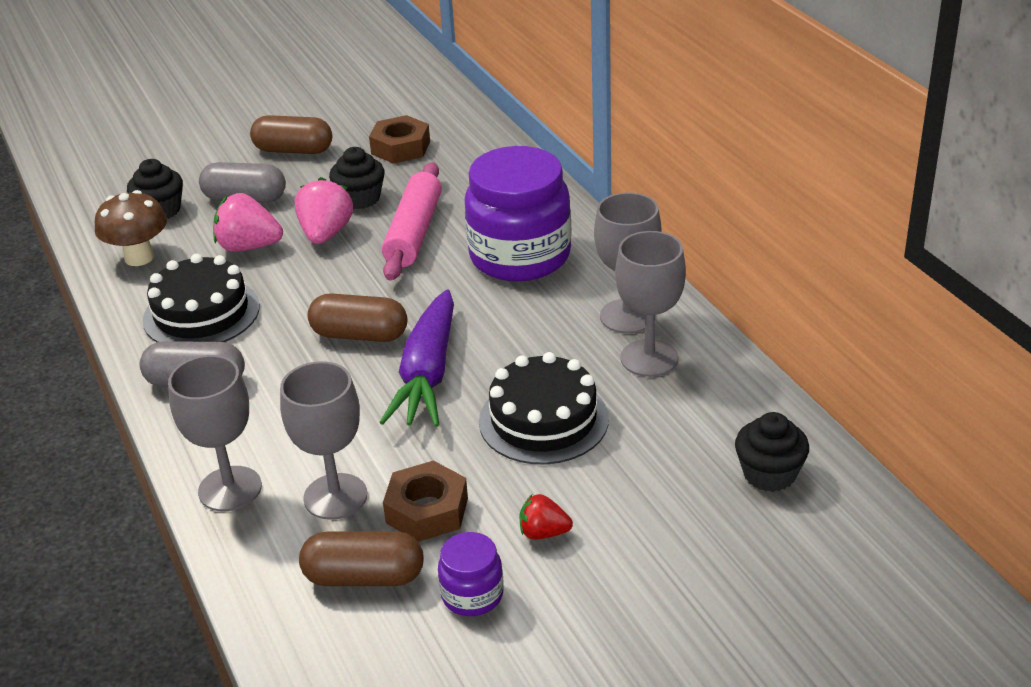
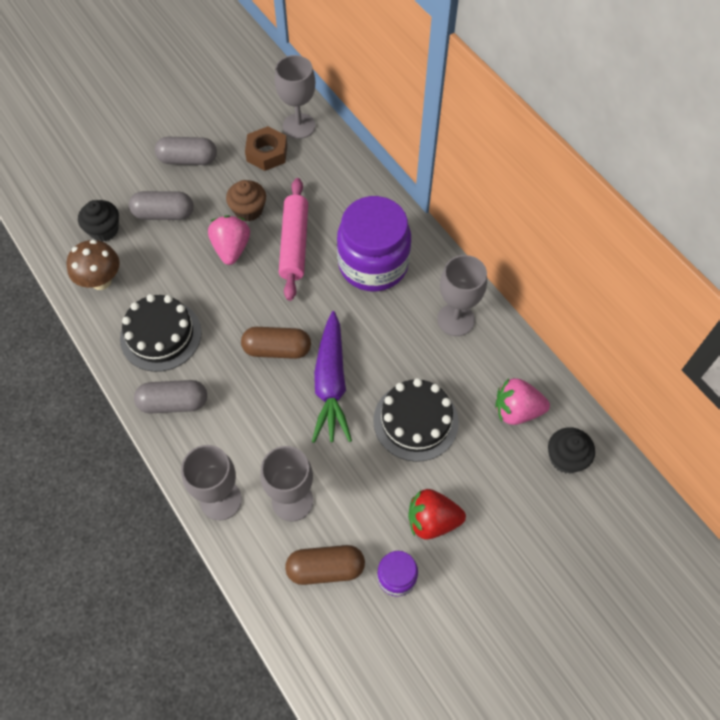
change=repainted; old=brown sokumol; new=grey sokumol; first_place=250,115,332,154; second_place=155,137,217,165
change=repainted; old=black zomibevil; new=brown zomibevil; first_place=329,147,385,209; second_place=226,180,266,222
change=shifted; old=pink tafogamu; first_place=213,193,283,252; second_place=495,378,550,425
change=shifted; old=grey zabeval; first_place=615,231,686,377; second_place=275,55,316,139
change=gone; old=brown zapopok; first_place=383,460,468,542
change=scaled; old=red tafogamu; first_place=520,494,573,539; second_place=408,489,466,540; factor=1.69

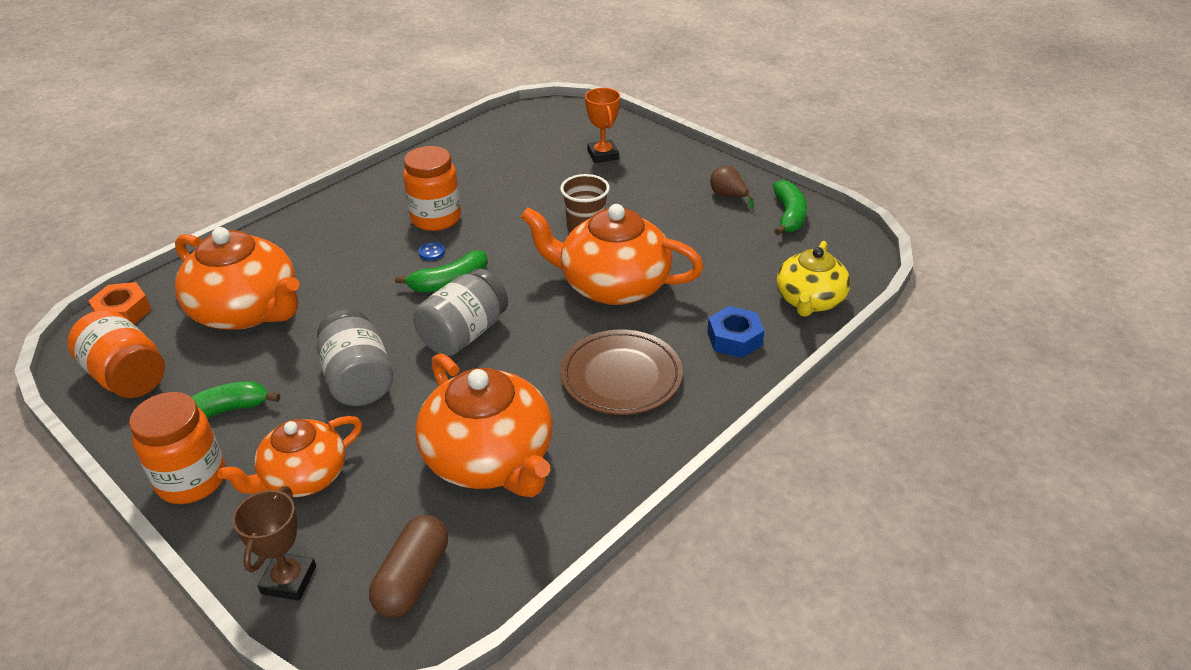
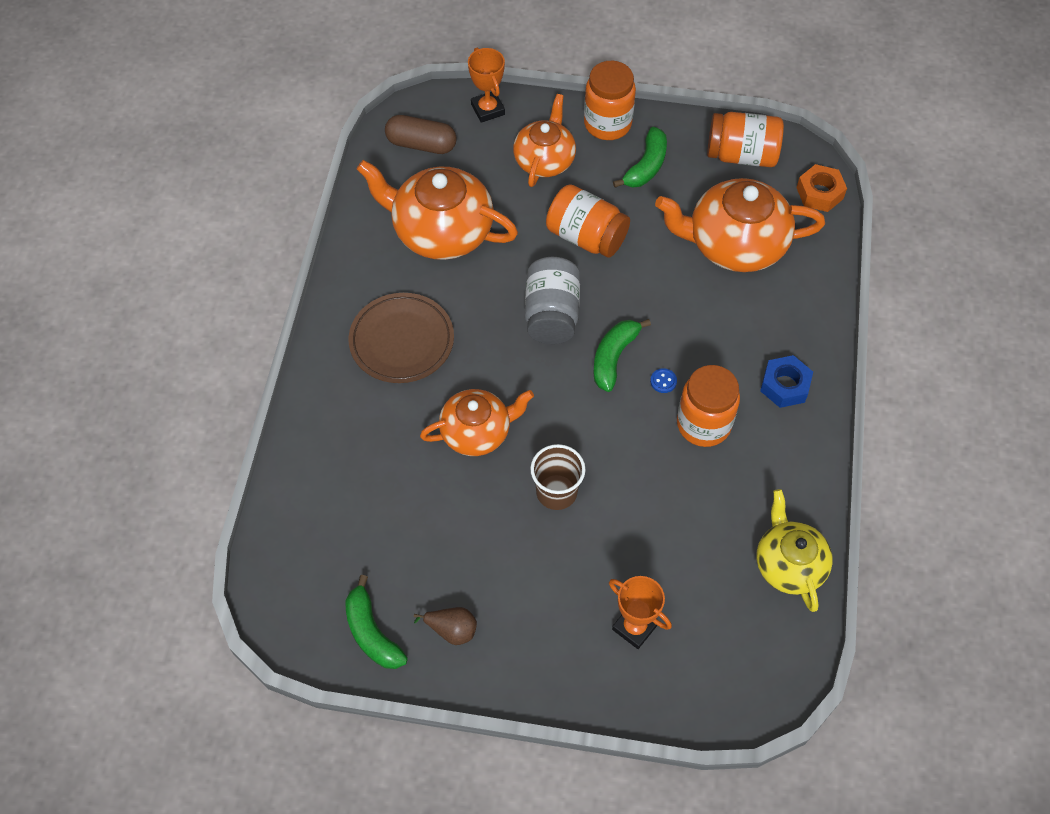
change=scaled; old=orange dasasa; first_place=521,204,704,305; second_place=420,389,534,456; factor=0.64
change=shifted; old=yellow dasasa; first_place=777,241,851,317; second_place=757,489,833,612
change=shifted; old=blue zapopok; first_place=707,306,765,358; second_place=760,355,813,408
change=repainted; old=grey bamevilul; new=orange bamevilul; first_place=317,309,393,406; second_place=546,184,630,258
change=repainted; old=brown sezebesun; new=orange sezebesun; first_place=232,486,316,601; second_place=468,47,505,123
change=rotated; old=brown sokumol; first_place=369,515,448,618; second_place=385,115,457,154; degrees=-60

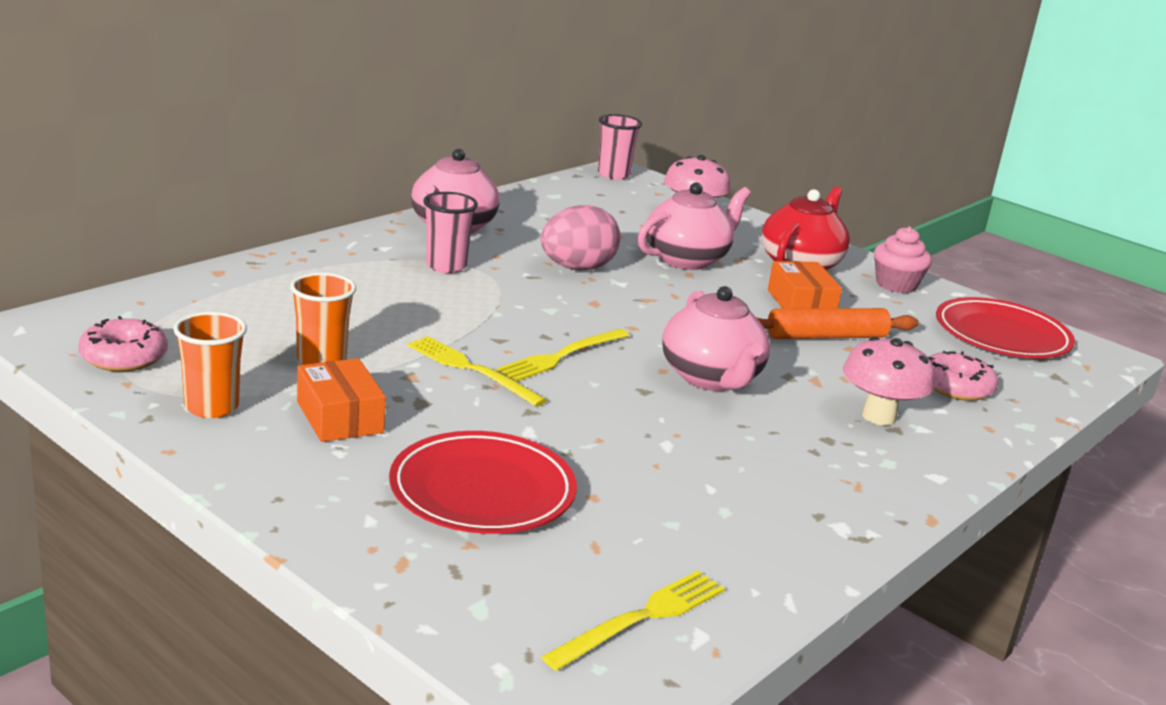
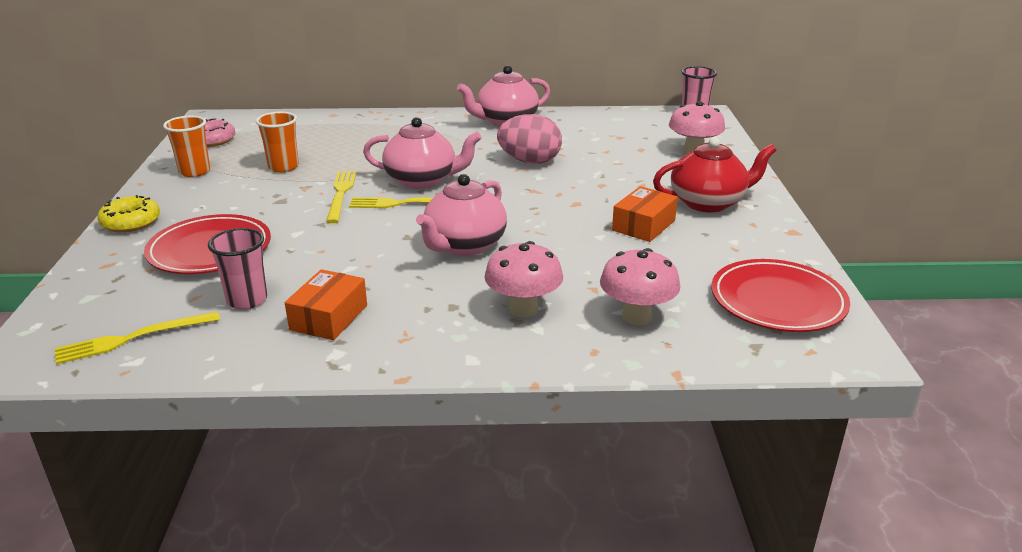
change=shifted; old=pink dasasa; first_place=638,182,751,270; second_place=363,117,482,189
change=shifted; old=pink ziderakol; first_place=423,192,478,273; second_place=208,228,267,309
change=gone; old=pink zomibevil; first_place=874,227,932,293
change=gone; old=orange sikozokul; first_place=756,308,919,339
change=swapped; old=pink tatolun; new=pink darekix; first_place=928,351,998,401; second_place=600,248,680,325
change=shifted; old=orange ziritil; first_place=297,358,386,442; second_place=285,269,367,340
change=rotated; old=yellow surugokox; first_place=541,571,725,671; second_place=55,311,220,365; degrees=150
change=new; new=yellow tatolun; second_place=97,195,160,233

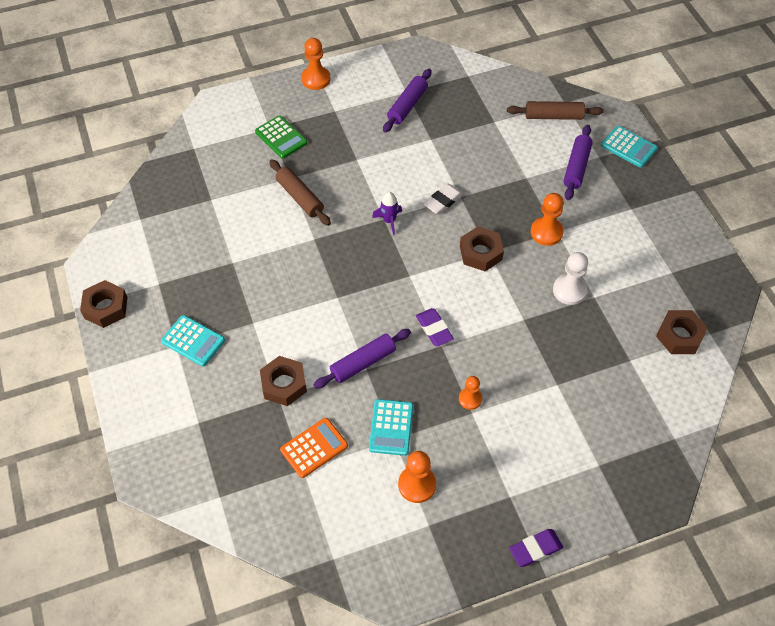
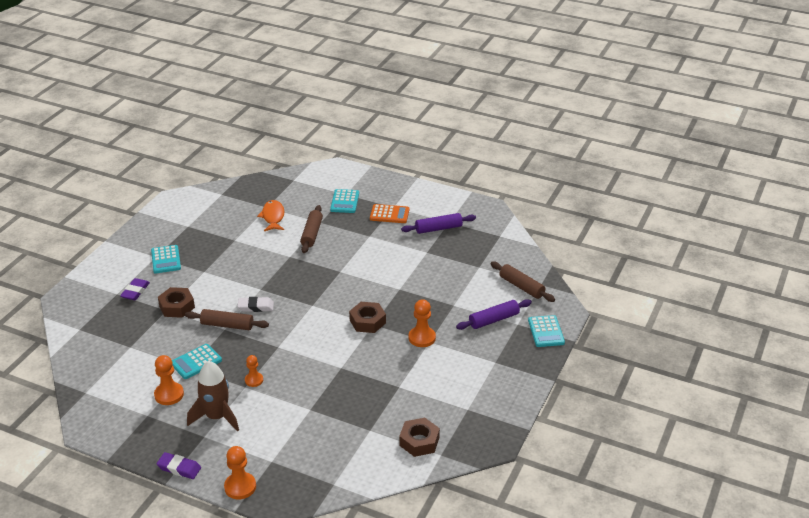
change=shifted; old=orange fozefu; first_place=301,38,331,90; second_place=224,446,256,500
change=repainted; old=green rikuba; new=turquoise rikuba; first_place=255,115,307,159; second_place=330,189,359,213
change=shifted; old=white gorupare; first_place=424,184,463,214; second_place=237,297,274,312
change=gone; old=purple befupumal; first_place=372,192,402,235
change=gone; old=white fozefu; first_place=553,252,588,305
change=gone; old=brown zapopok; first_place=80,280,128,328
change=shifted; old=purple gorupare; first_place=416,308,454,346; second_place=120,278,150,300
change=repainted; old=purple sikozokul; new=brown sikozokul; first_place=313,329,411,389; second_place=185,309,269,330
change=shifted; old=orange rikuba; first_place=280,418,348,478; second_place=370,204,409,223
change=new; new=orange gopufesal; second_place=257,200,284,231
change=new; new=brown befupumal; second_place=187,361,239,432

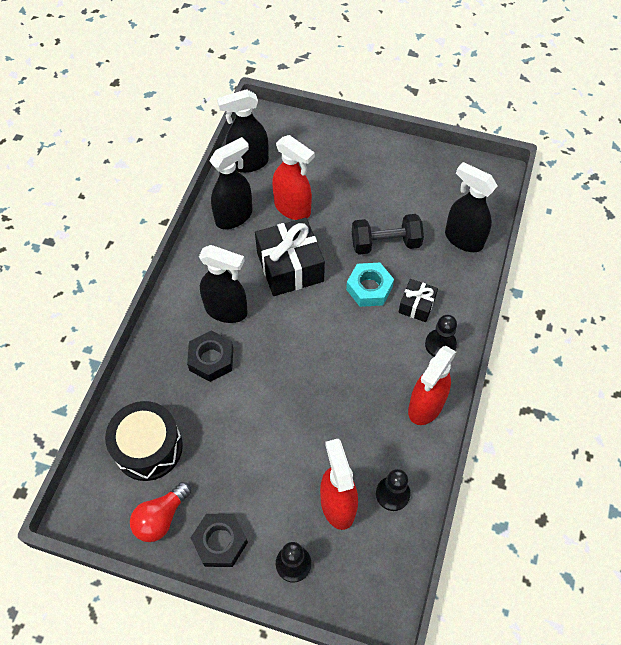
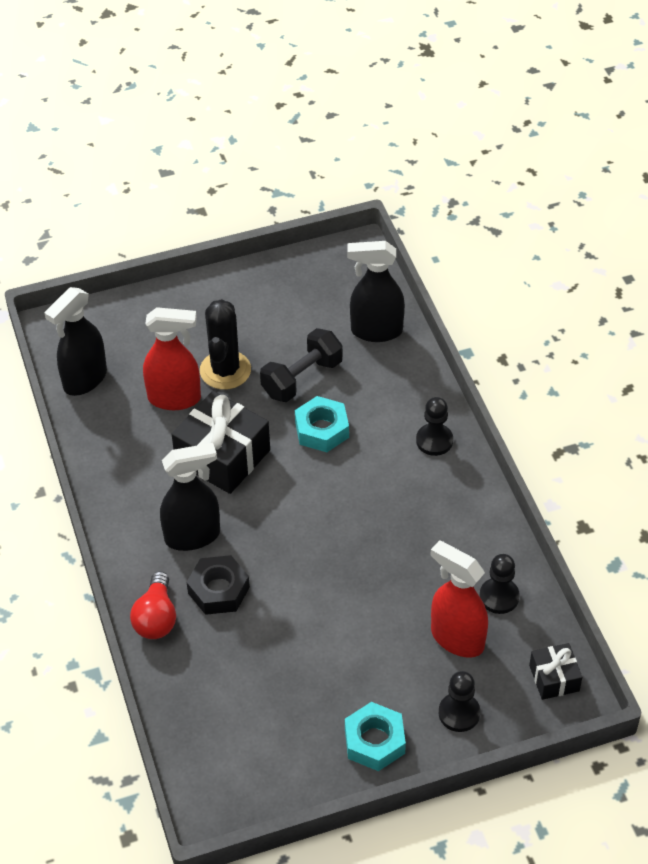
change=gone; old=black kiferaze; first_place=209,137,252,229
change=shifted; old=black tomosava; first_place=398,279,438,322; second_place=529,643,582,700
change=gone; old=red kiferaze; first_place=408,346,456,425
change=gone; old=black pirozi; first_place=105,401,183,481
change=shifted; old=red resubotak; first_place=130,482,191,542; second_place=130,571,176,639
change=repainted; old=black zapopok; new=turquoise zapopok; first_place=191,514,248,567; second_place=345,702,406,771
change=new; new=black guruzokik; second_place=200,299,251,390

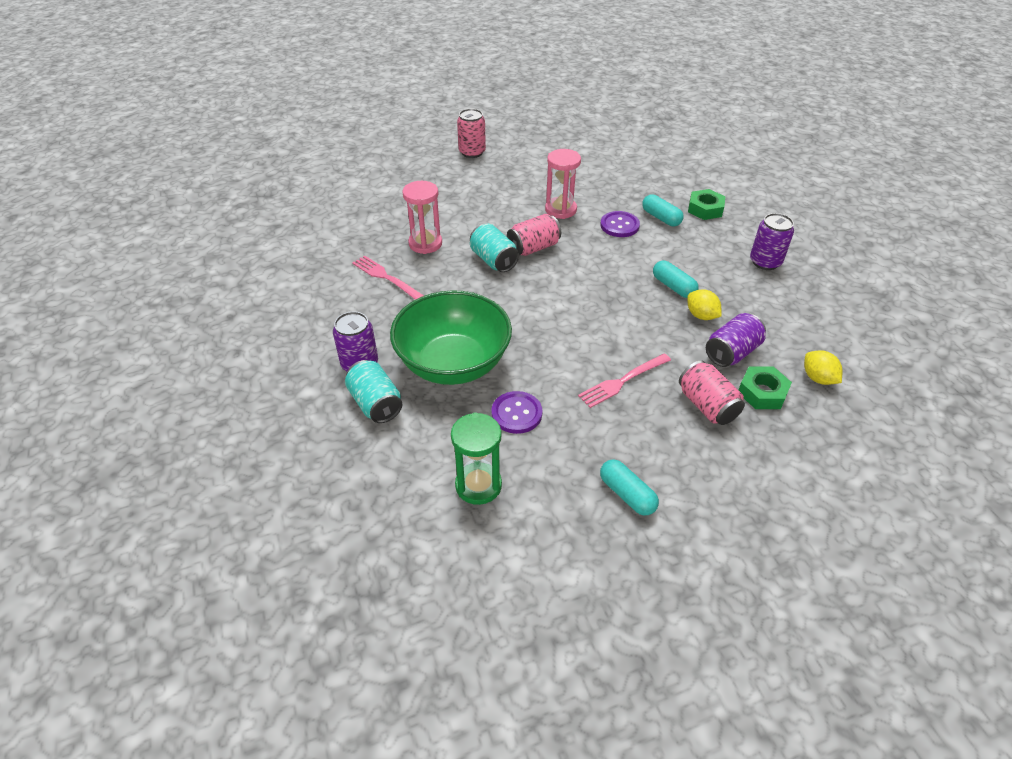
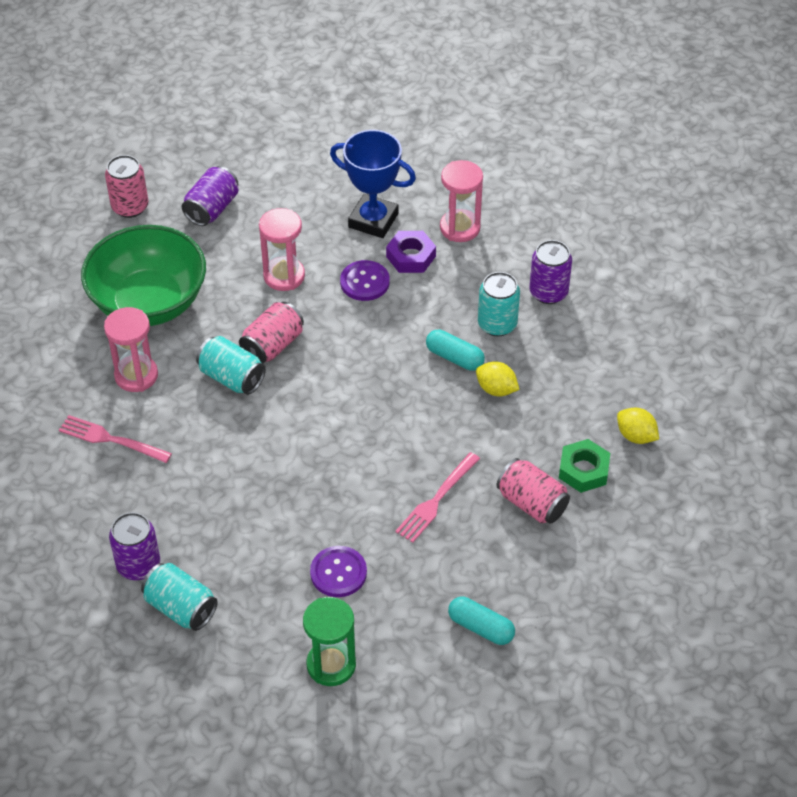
change=swapped; old=green zapopok; new=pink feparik; first_place=688,189,726,220; second_place=440,160,483,242
change=swapped; old=turquoise sokumol; new=purple zapopok; first_place=642,194,684,226; second_place=386,231,436,273
change=shifted; old=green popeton; first_place=390,290,512,385; second_place=81,225,206,326
change=shifted; old=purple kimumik; first_place=706,313,766,367; second_place=182,166,238,226
change=new; new=blue sezebesun; second_place=330,130,416,238
change=new; new=turquoise kimumik; second_place=478,272,520,337

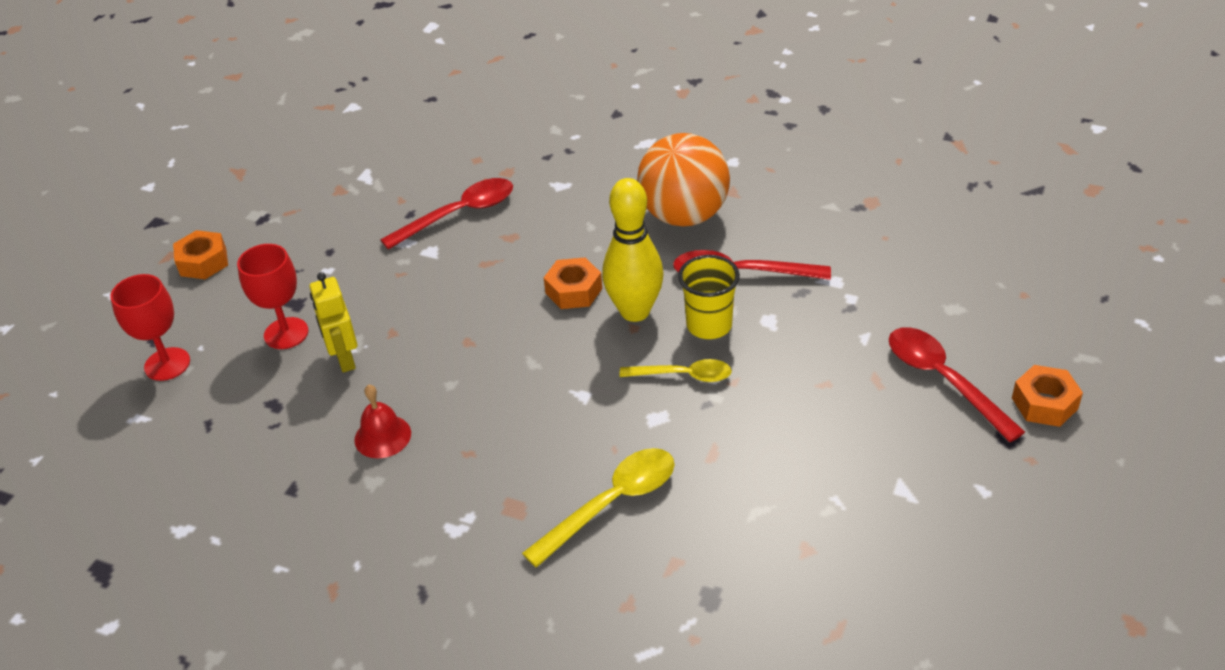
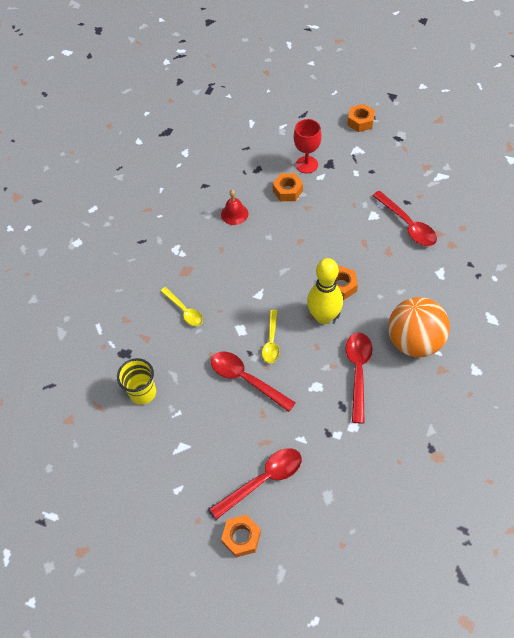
change=shifted; old=yellow ziderakol; first_place=678,255,740,339; second_place=117,358,156,405
change=swapped; old=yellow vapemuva; new=orange zapopok; first_place=310,272,357,373; second_place=273,173,303,201
change=gone; old=red zabeval; first_place=110,274,190,381
change=scaled; old=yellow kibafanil; first_place=522,448,675,568; second_place=160,287,203,326; factor=0.66
change=new; new=red kibafanil; second_place=211,352,296,412

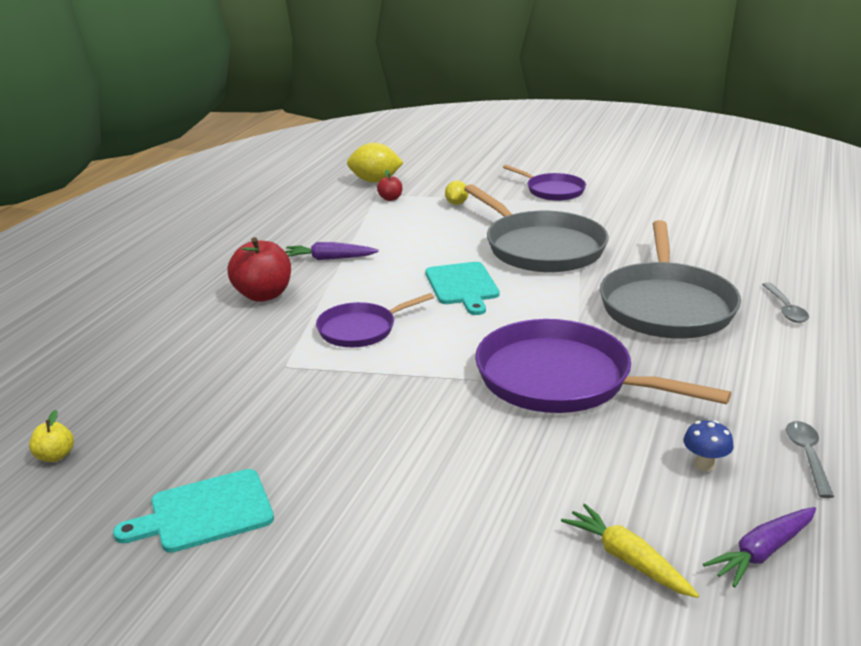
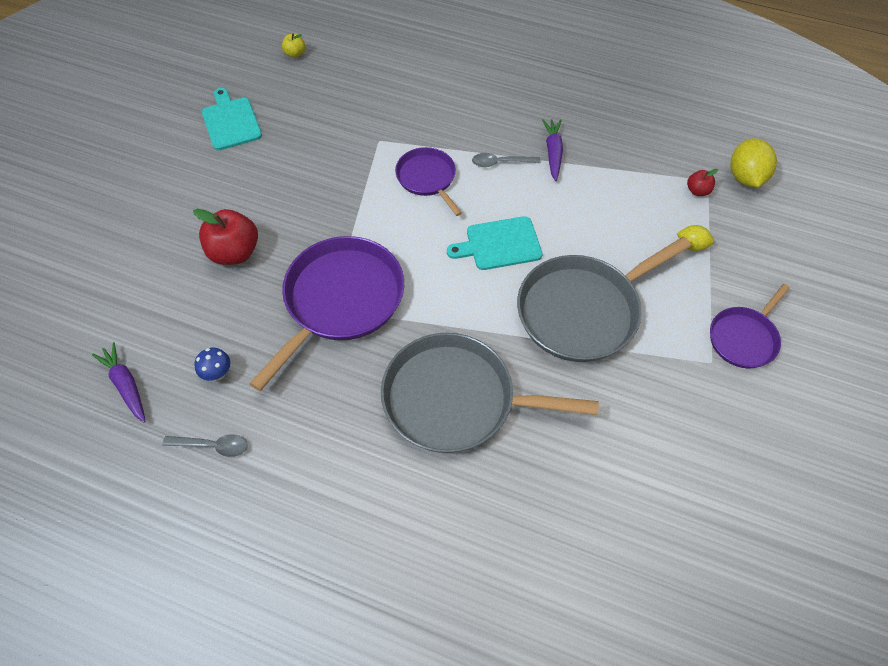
change=shifted; old=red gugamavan; first_place=227,237,291,302; second_place=193,209,258,265
change=shifted; old=grey kibafanil; first_place=762,282,809,323; second_place=472,153,540,167
change=gone; old=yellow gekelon; first_place=561,504,699,598

